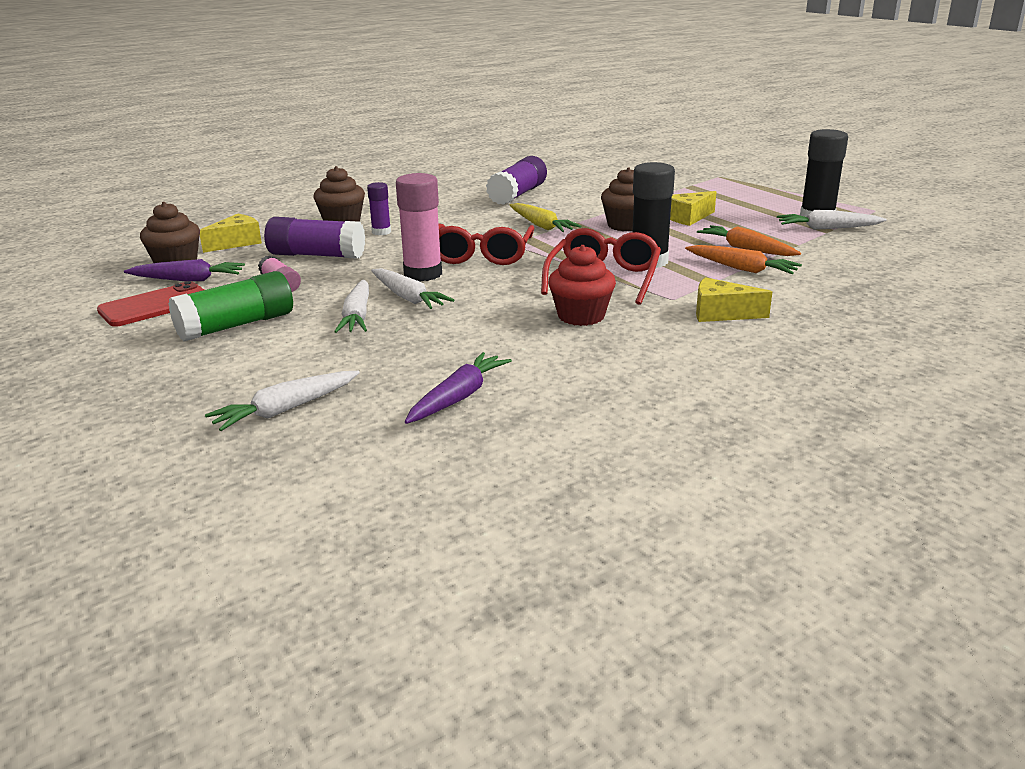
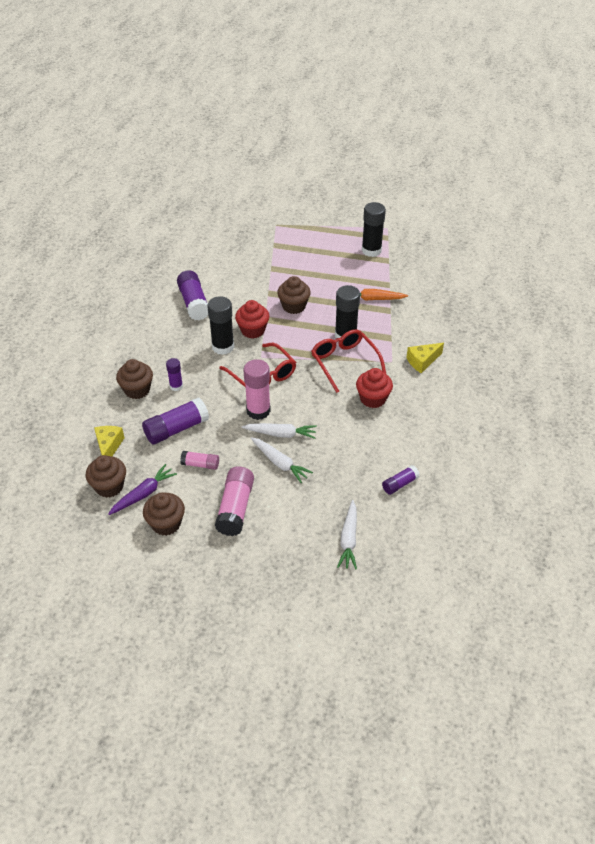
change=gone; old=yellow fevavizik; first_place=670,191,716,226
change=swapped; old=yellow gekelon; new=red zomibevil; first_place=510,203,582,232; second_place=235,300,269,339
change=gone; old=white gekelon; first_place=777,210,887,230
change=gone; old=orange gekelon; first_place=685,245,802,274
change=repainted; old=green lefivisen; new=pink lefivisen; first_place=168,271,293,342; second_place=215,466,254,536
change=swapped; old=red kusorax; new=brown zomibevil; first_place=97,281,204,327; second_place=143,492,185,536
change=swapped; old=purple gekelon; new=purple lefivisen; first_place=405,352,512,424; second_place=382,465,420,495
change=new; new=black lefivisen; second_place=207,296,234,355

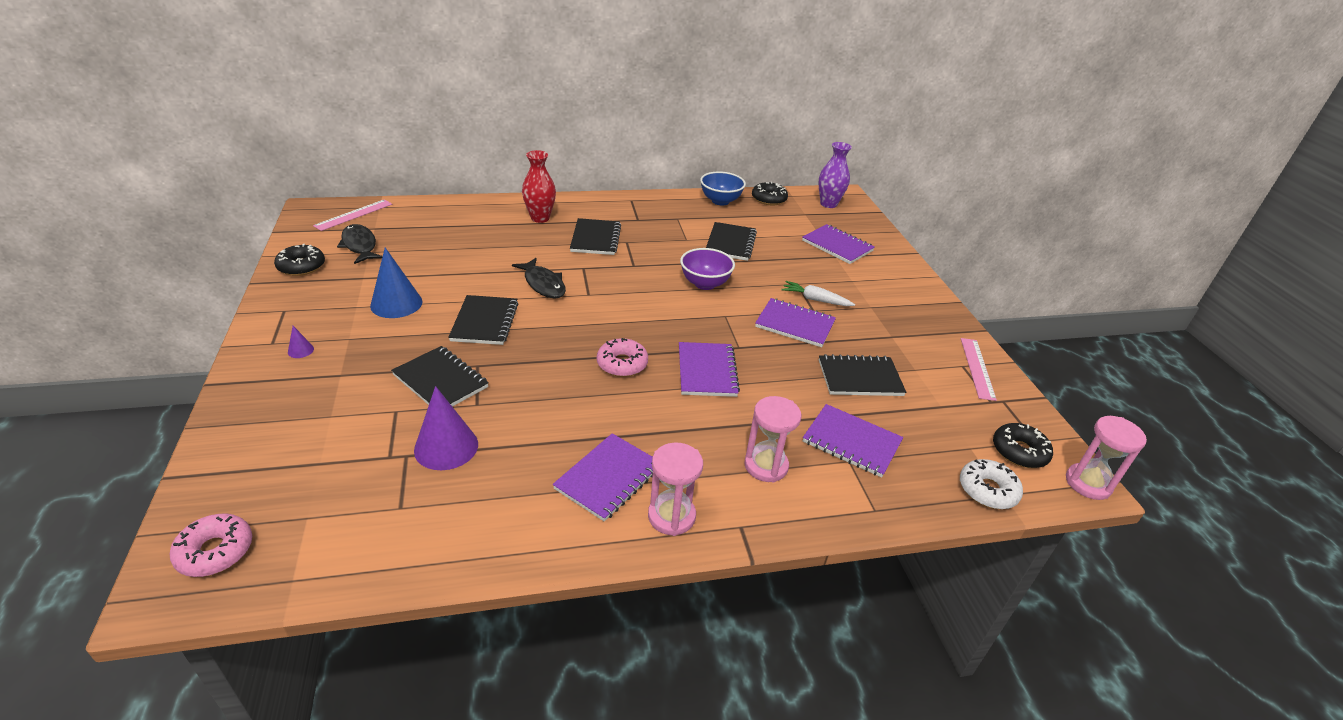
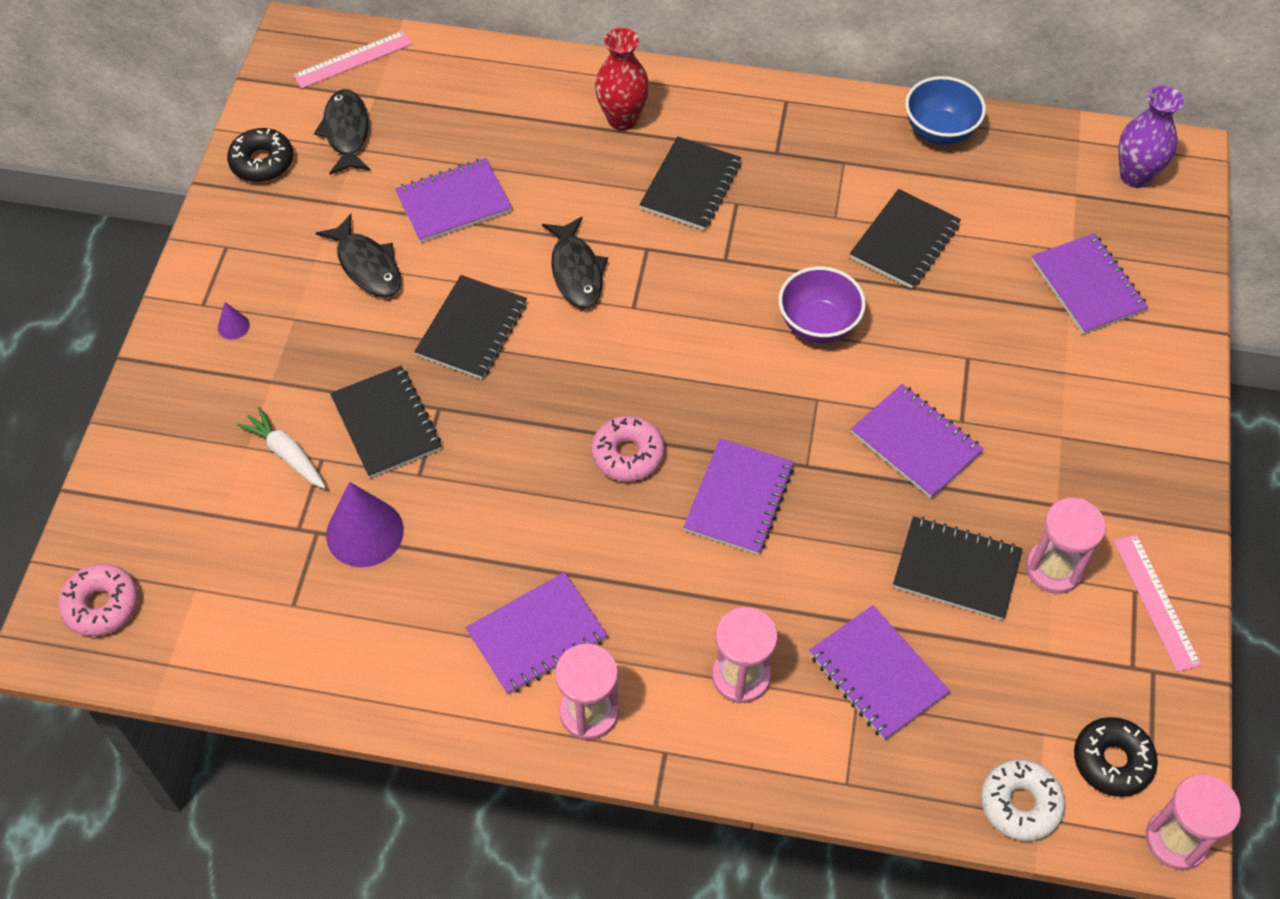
change=gone; old=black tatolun; first_place=752,182,788,205
change=swapped; old=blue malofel; new=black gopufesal; first_place=370,248,422,318; second_place=316,214,401,298
change=shifted; old=white gekelon; first_place=781,281,855,306; second_place=237,407,326,489
change=rotated; old=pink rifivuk; first_place=961,338,997,401; second_place=1113,534,1201,672; degrees=-45
change=new; new=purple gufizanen; second_place=395,158,512,243
change=new; new=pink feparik; second_place=1026,498,1106,594

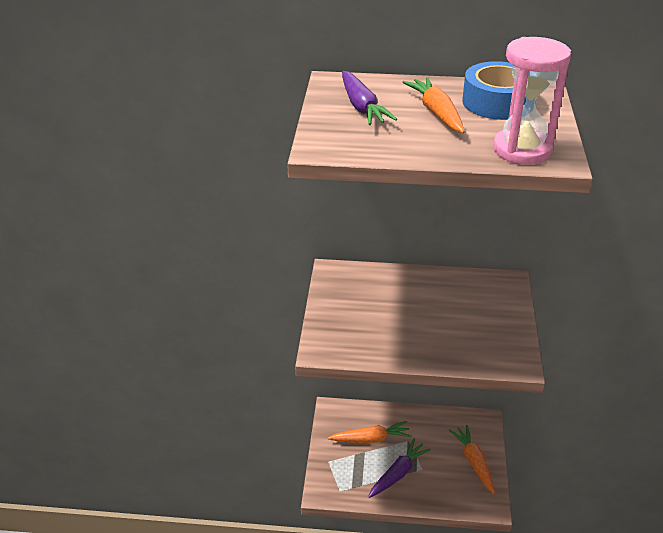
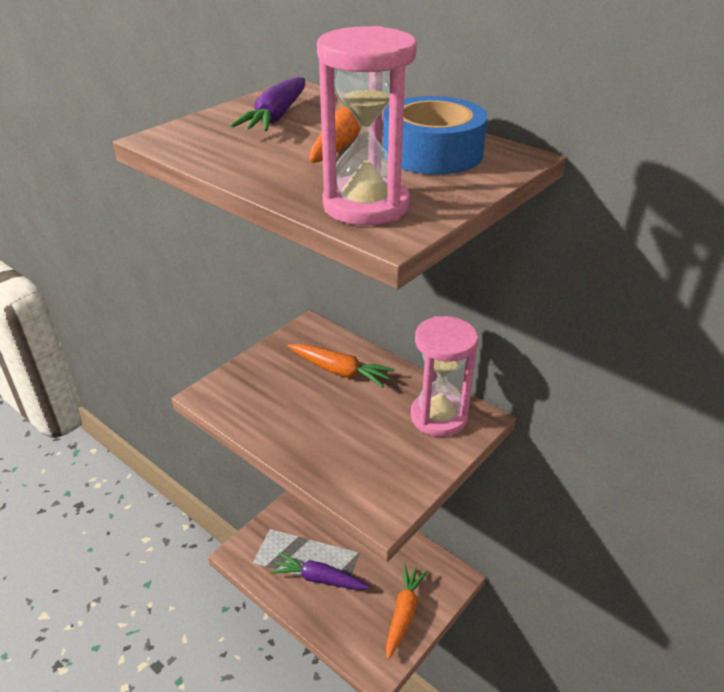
change=shifted; old=orange gekelon; first_place=328,421,411,443; second_place=288,344,395,388
change=rotated; old=purple gekelon; first_place=368,439,431,498; second_place=271,552,370,590; degrees=-150
change=new; new=pink feparik; second_place=411,316,478,437

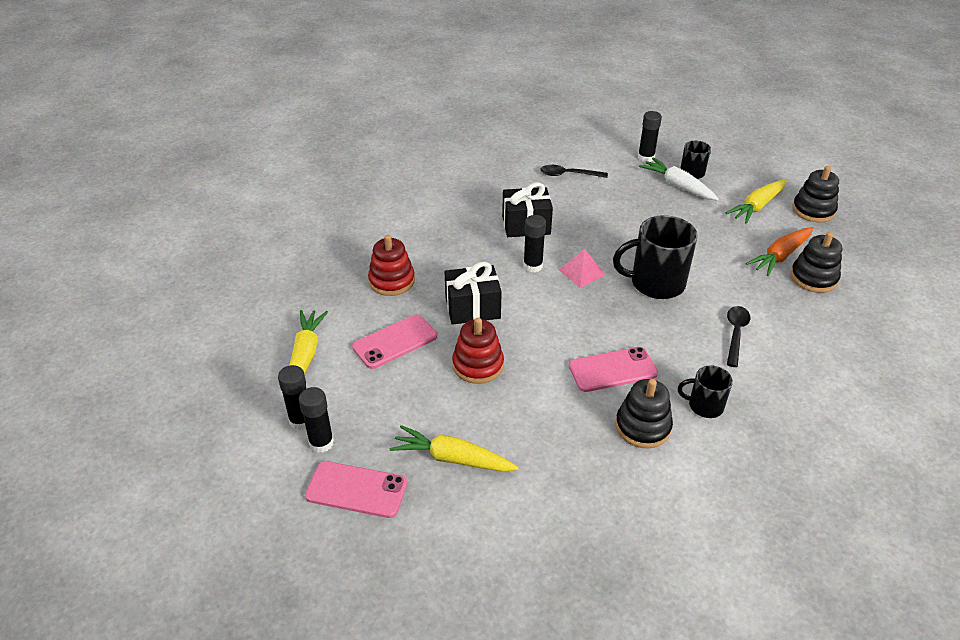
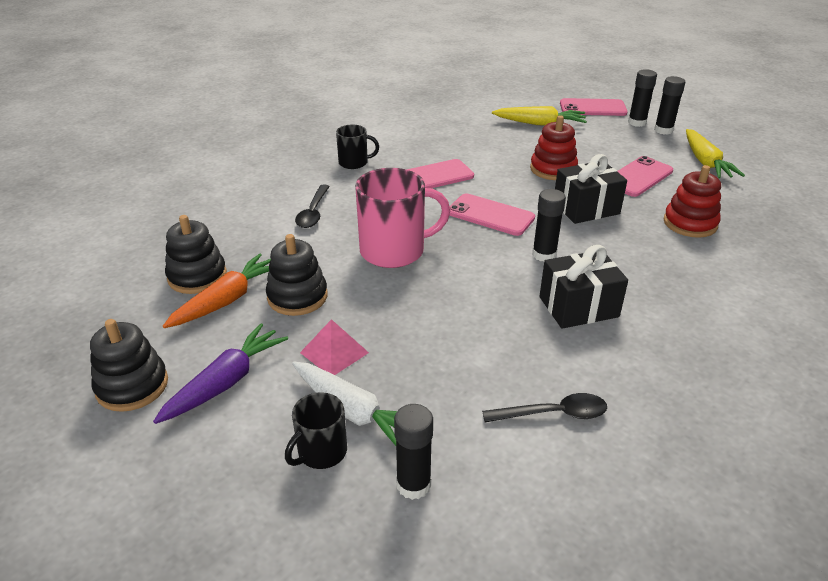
change=repainted; old=yellow gekelon; new=purple gekelon; first_place=726,180,787,223; second_place=153,323,288,424
change=repainted; old=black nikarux; new=pink nikarux; first_place=613,215,698,299; second_place=355,168,450,268
change=shifted; old=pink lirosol; first_place=559,249,605,288; second_place=300,319,369,375
change=shifted; old=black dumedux; first_place=616,379,673,448; second_place=266,234,328,316
change=new; new=pink kusorax; second_place=449,194,535,236

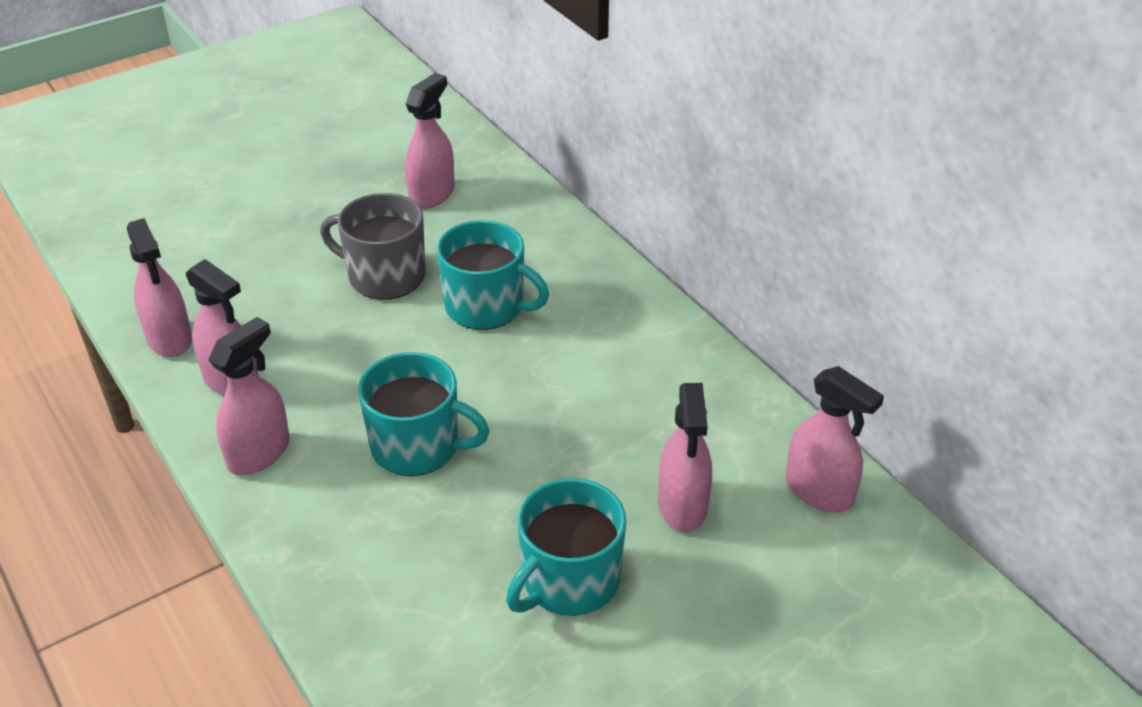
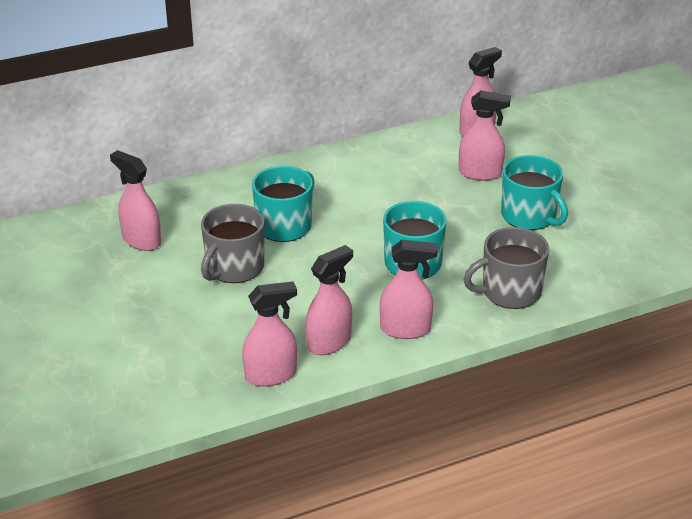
change=rotated; old=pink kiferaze; first_place=208,317,290,475; second_place=380,240,437,339; degrees=135
change=new; new=grey nikarux; second_place=464,227,549,309

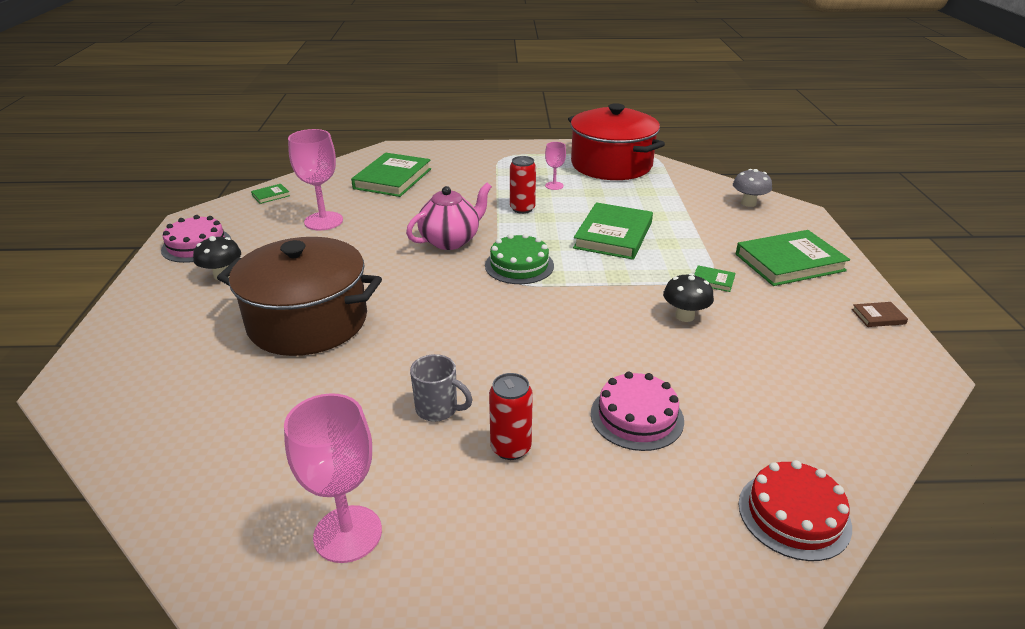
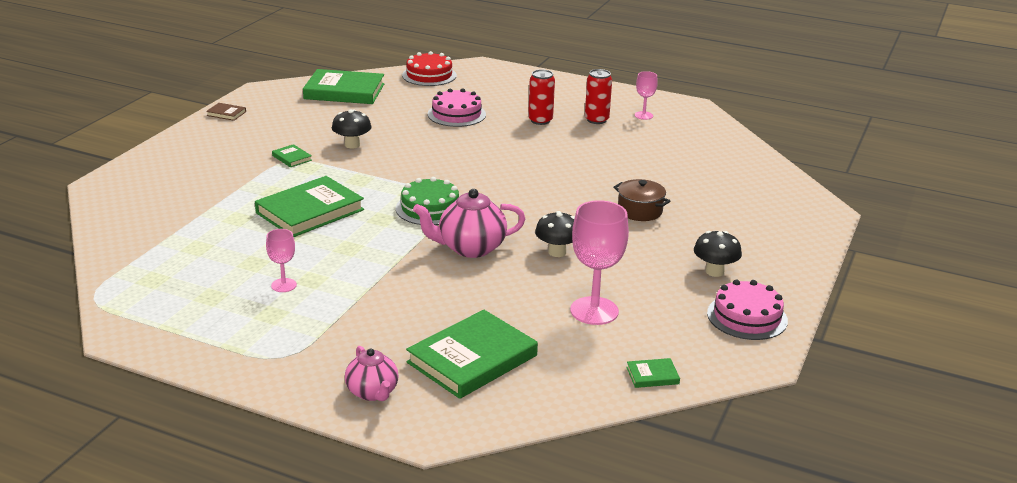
change=gone; old=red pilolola; first_place=568,103,665,180
change=shifted; old=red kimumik; first_place=510,156,536,214; second_place=585,69,612,124
change=gone; old=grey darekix; first_place=733,169,772,207
change=shifted; old=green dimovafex; first_place=736,230,850,286; second_place=303,69,384,104
change=scaled; old=brown pilolola; first_place=217,237,382,356; second_place=614,179,670,221; factor=0.43
change=gone; old=grey nikarux; first_place=410,354,472,422
change=scaled; old=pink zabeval; first_place=284,393,382,563; second_place=635,71,658,120; factor=0.53
change=new; new=black darekix; second_place=535,211,575,257
change=new; new=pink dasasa; second_place=345,346,398,401

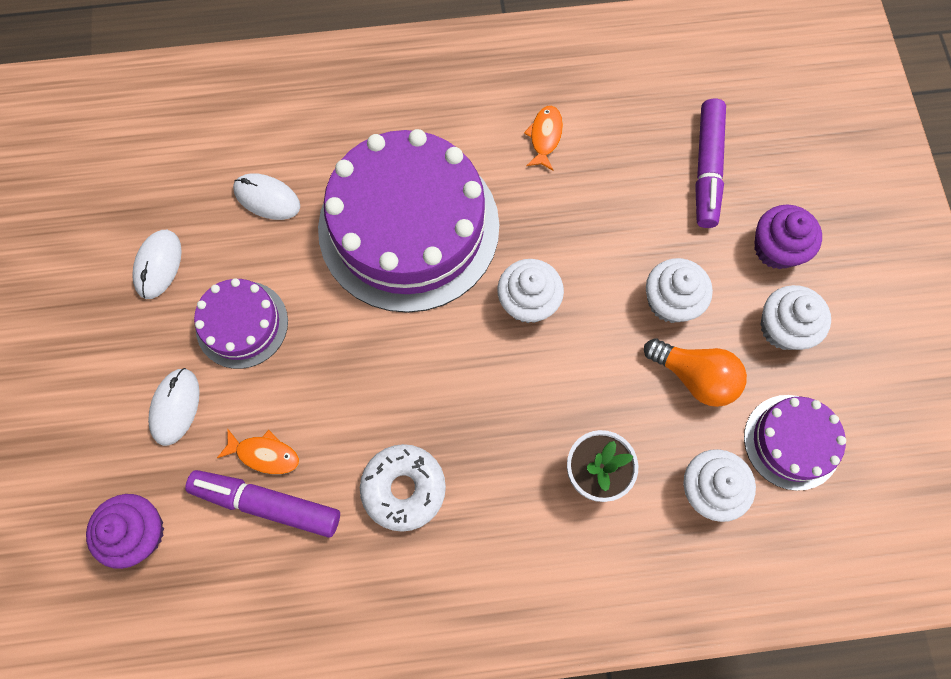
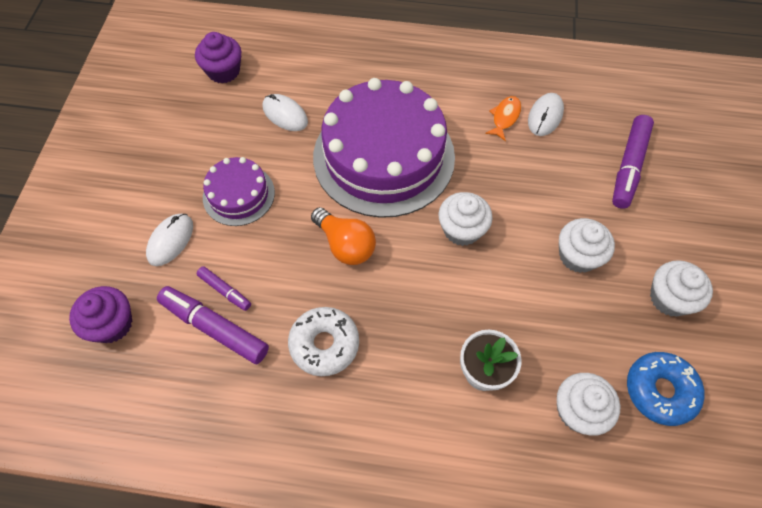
change=shifted; old=purple zomibevil; first_place=754,205,822,269; second_place=195,32,241,84
change=shifted; old=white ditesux; first_place=132,230,182,299; second_place=528,93,564,136
change=shifted; old=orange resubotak; first_place=644,338,747,407; second_place=311,207,376,265
change=swapped; old=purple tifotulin; new=blue tatolun; first_place=744,395,846,491; second_place=627,352,705,426
change=swapped; old=orange gopufesal; new=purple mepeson; first_place=217,429,299,474; second_place=196,266,251,311

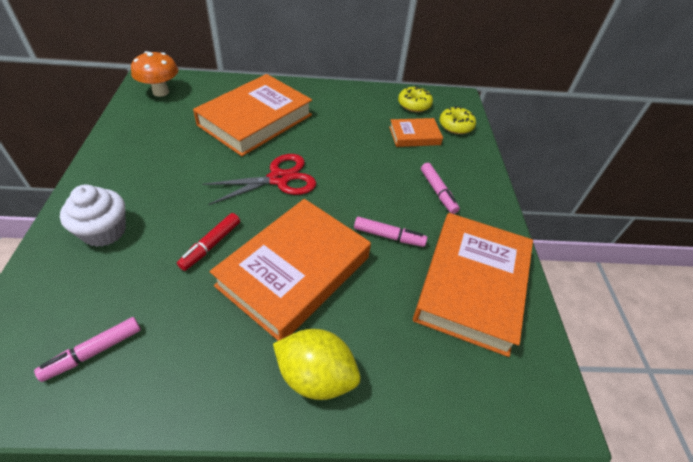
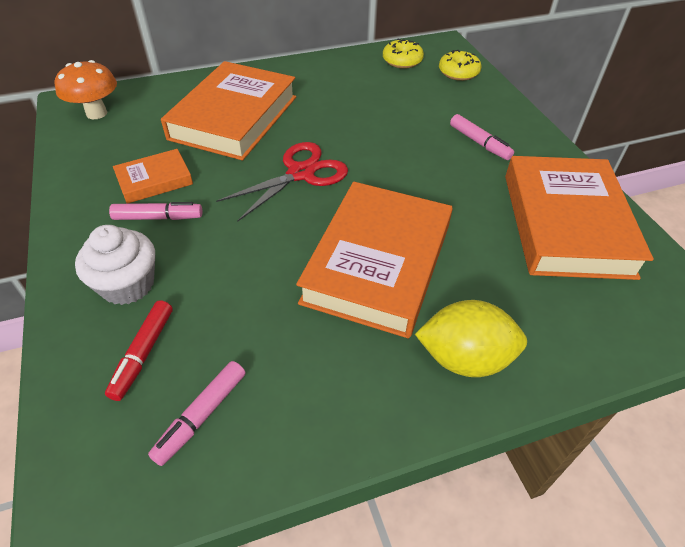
change=shifted; old=orange dimovafex; first_place=389,118,443,147; second_place=113,149,193,204
change=shifted; old=red mepeson; first_place=177,213,240,271; second_place=105,300,173,401
change=shifted; old=pink mepeson; first_place=354,217,427,247; second_place=109,202,203,220

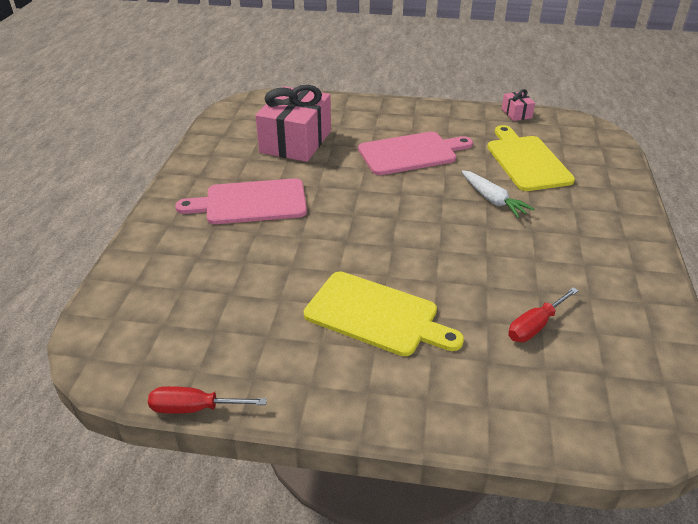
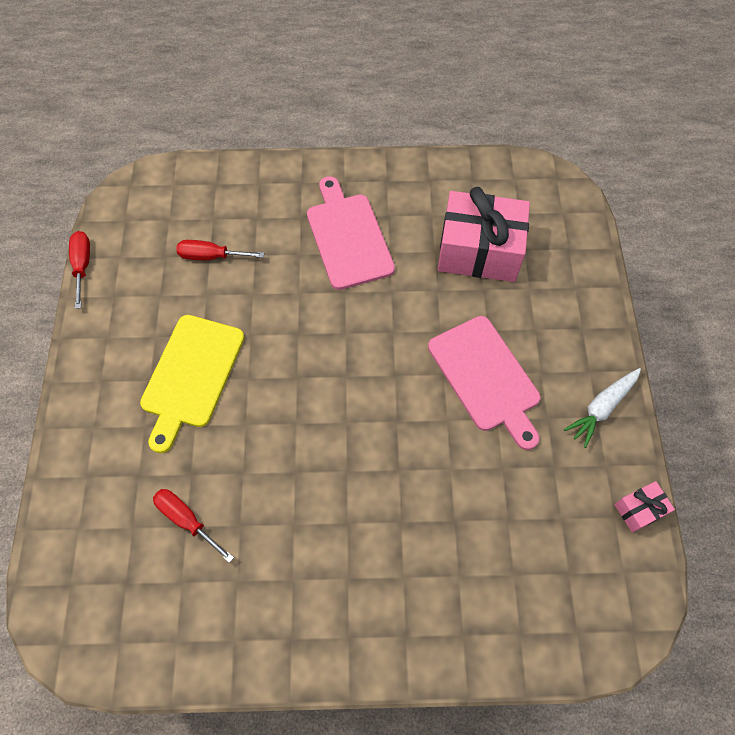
change=gone; old=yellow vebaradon; first_place=487,125,575,191
change=shifted; old=white gekelon; first_place=461,170,534,218; second_place=564,368,641,448
change=new; new=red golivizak; second_place=176,240,264,260

